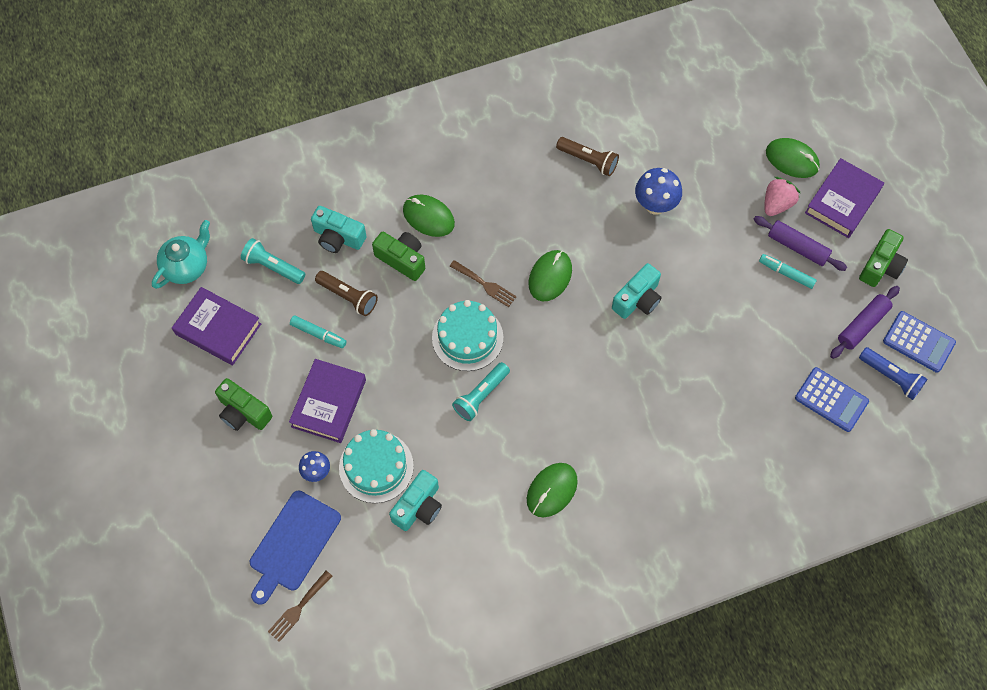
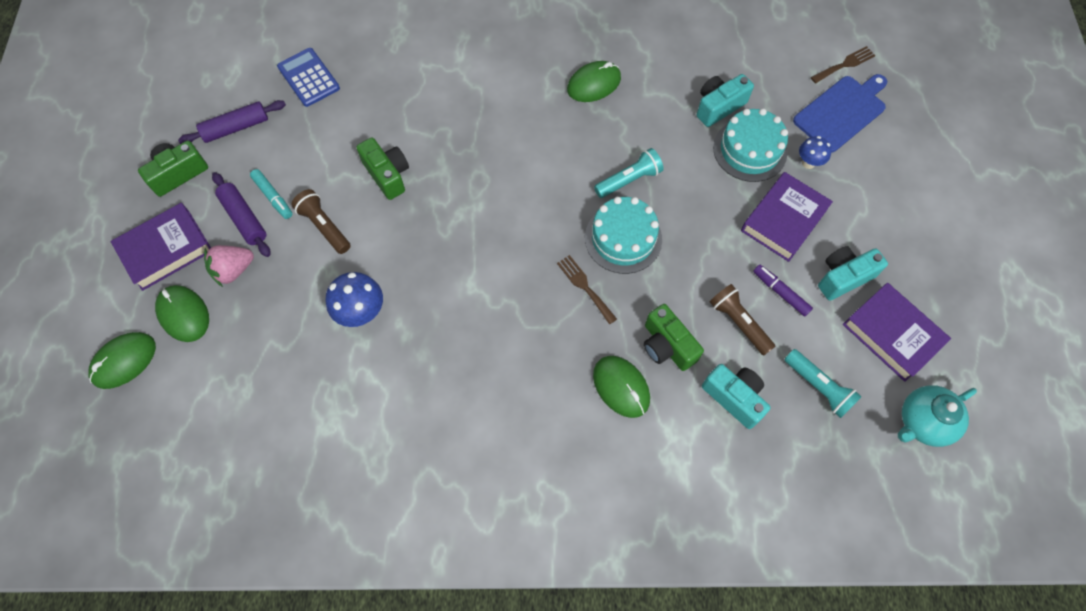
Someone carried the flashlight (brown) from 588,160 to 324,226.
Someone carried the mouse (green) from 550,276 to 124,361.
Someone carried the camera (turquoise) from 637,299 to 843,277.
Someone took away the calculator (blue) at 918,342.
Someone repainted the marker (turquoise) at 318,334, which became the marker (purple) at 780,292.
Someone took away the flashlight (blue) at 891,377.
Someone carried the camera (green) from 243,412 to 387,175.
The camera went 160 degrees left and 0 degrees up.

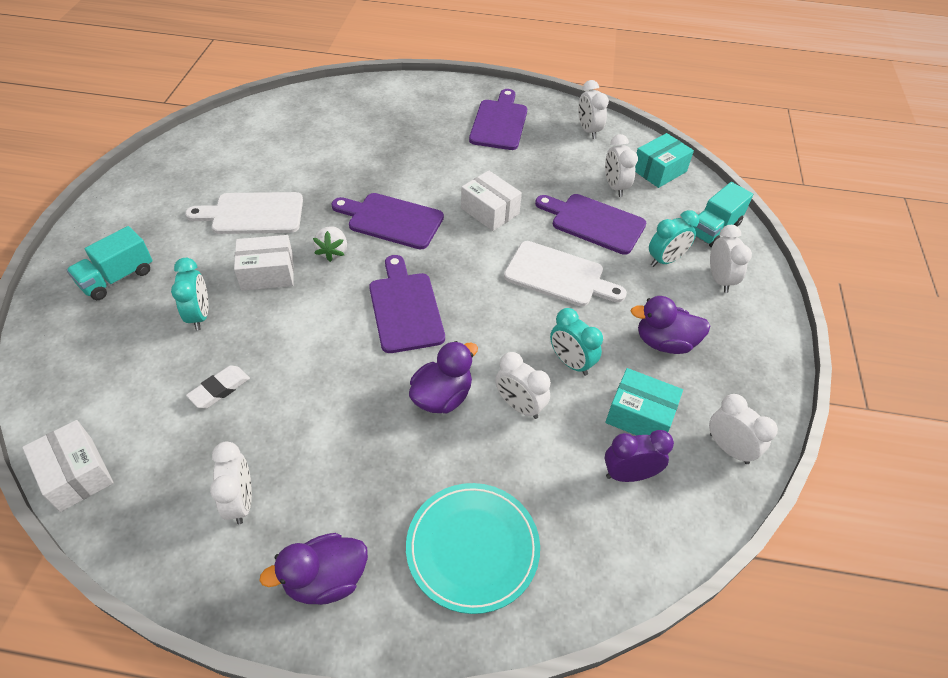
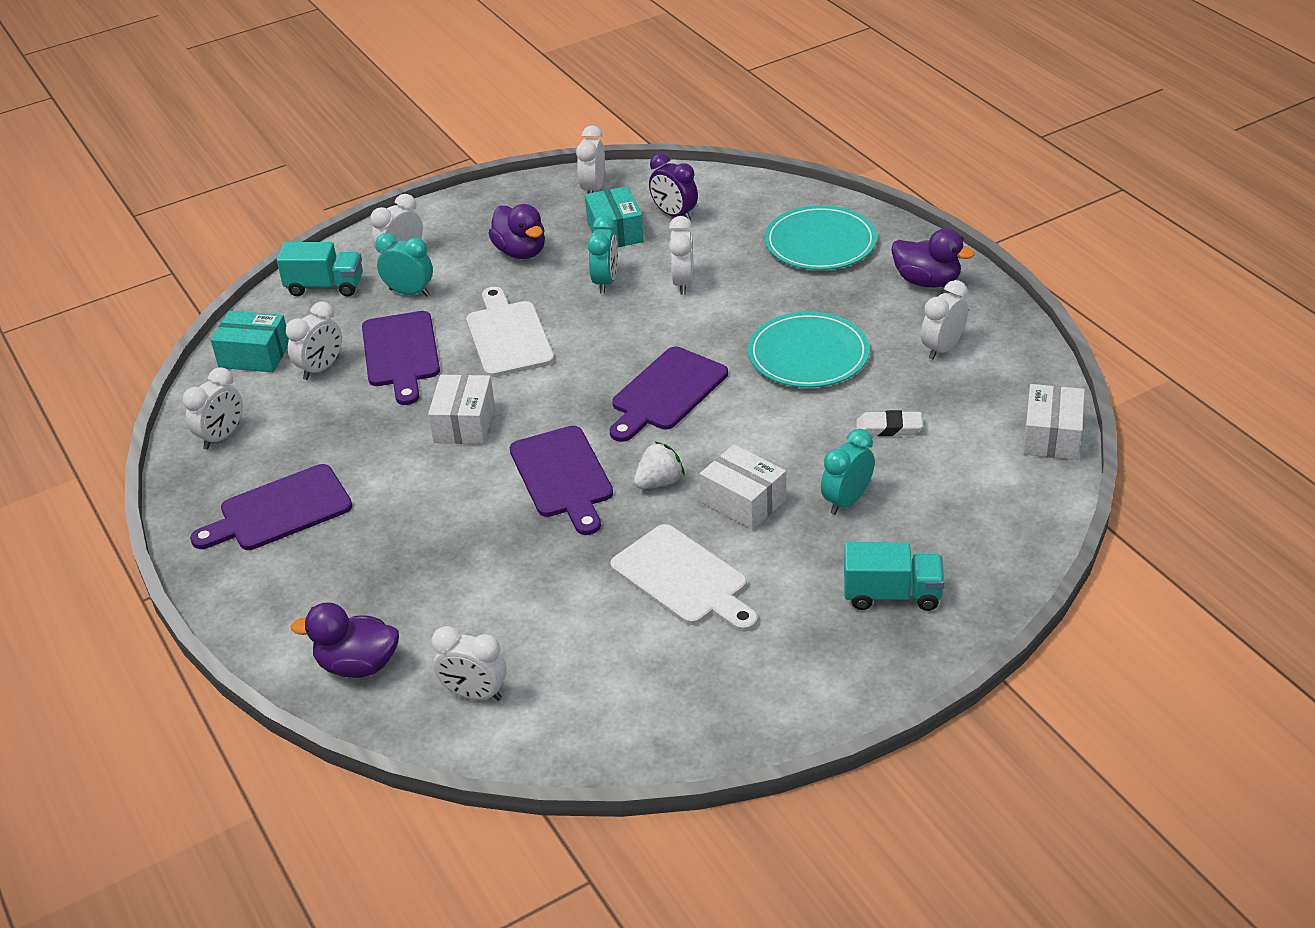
Someone carried the duck (purple) from 442,397 to 358,665.
Someone put down the plate (turquoise) at 808,355.
Someone put down the clock (white) at 474,694.
The camera went 125 degrees left and 10 degrees down.

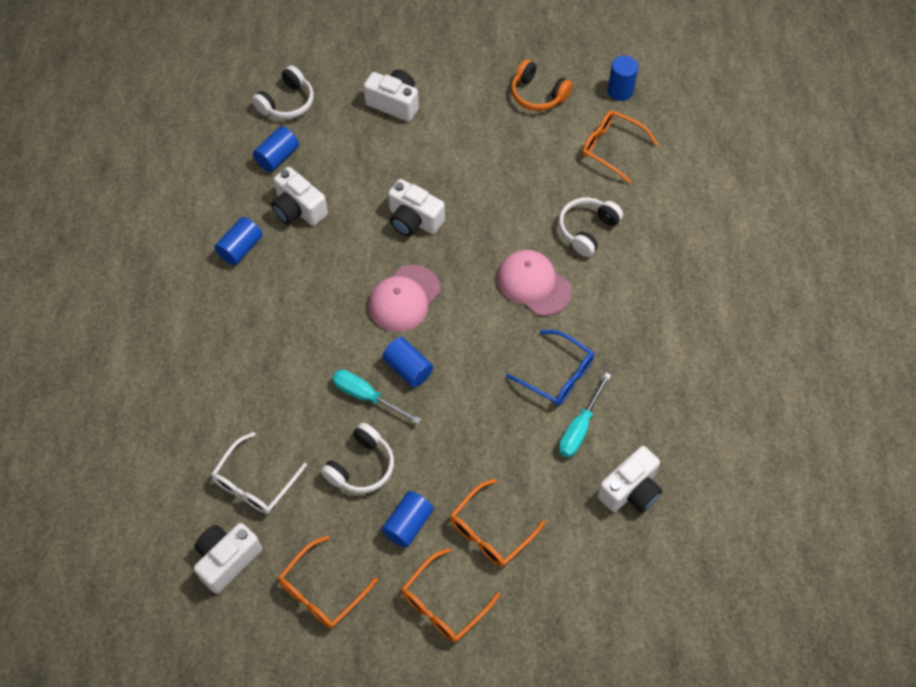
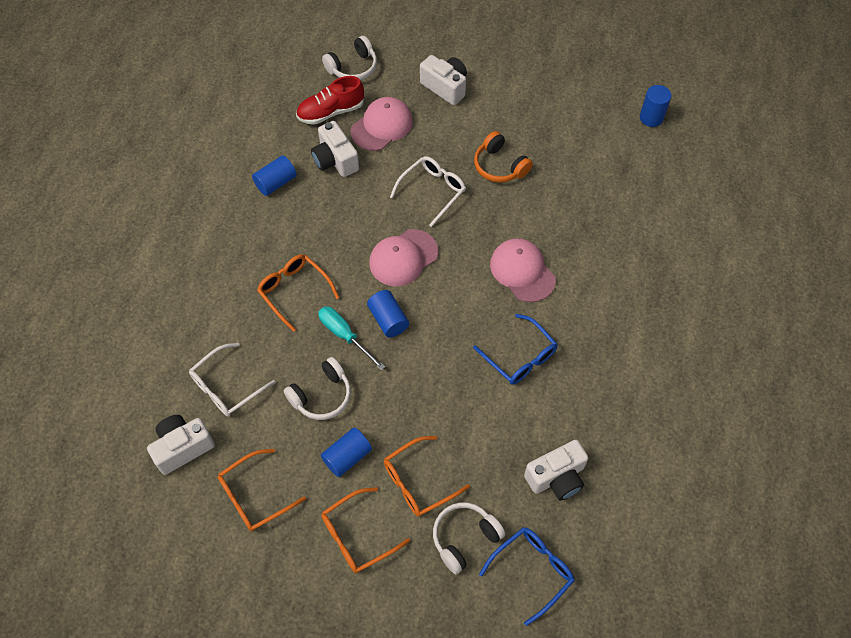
Someone carried the headphones (orange) from 538,94 to 499,166.
Someone carried the glasses (orange) from 611,148 to 294,291.
Someone swapped the cylinder (blue) at 277,157 for the shoe (red) at 331,112.
Someone swapped the camera (white) at 414,220 for the glasses (white) at 432,191.
Someone carried the headphones (white) from 587,230 to 464,538.
Someone took away the screwdriver (turquoise) at 580,428.
Someone put down the cap (pink) at 382,126.
Someone put down the glasses (blue) at 532,571.
The camera went 15 degrees right and 0 degrees up.

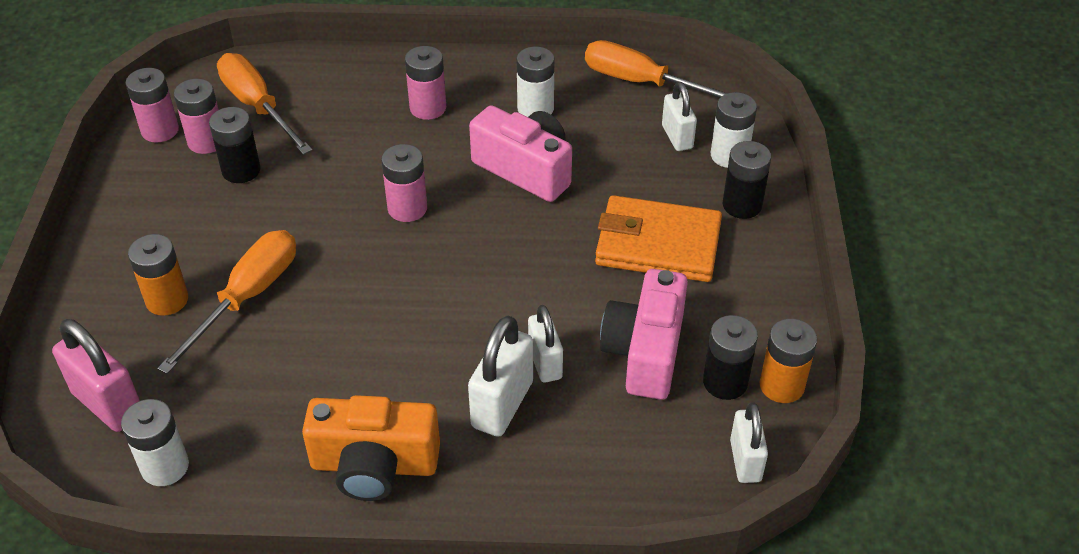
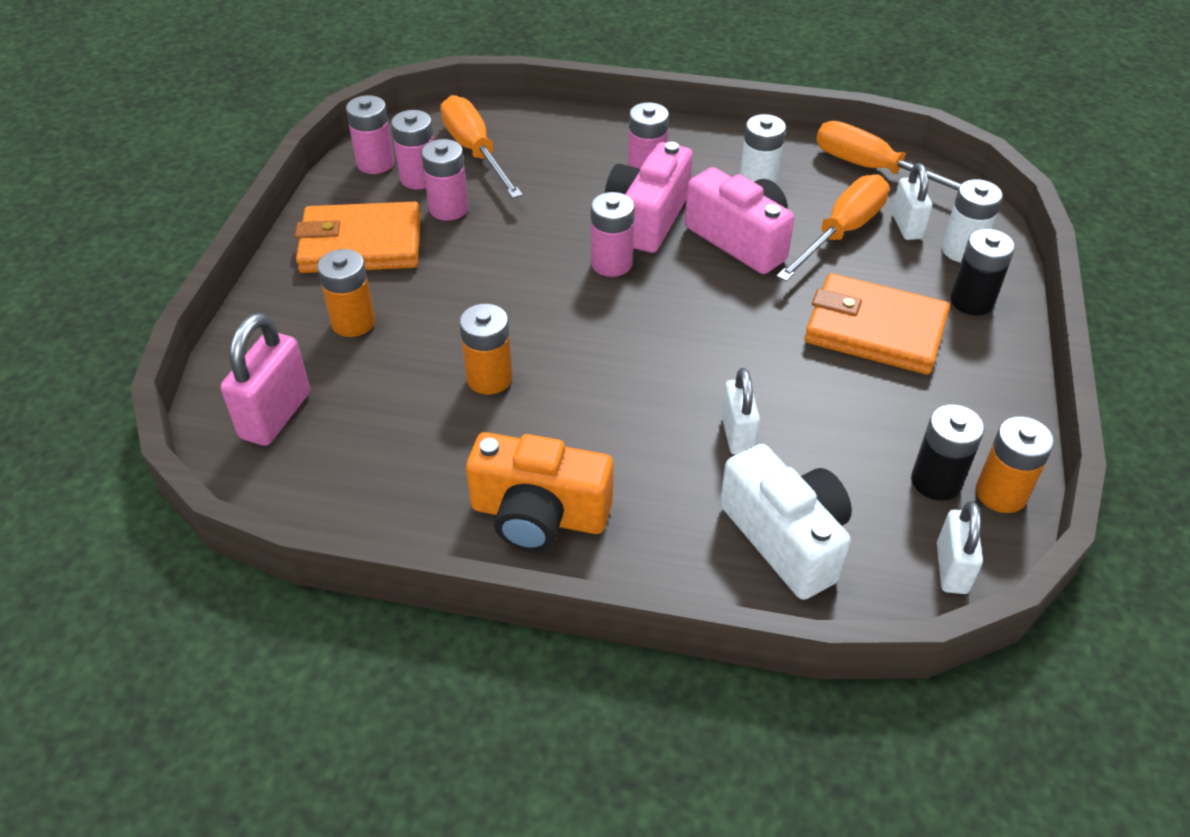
Someone repainted the battery (black) at 241,170, which became the battery (pink) at 448,209.
Someone carried the screwdriver (orange) from 247,297 to 841,232.
Someone carried the camera (pink) from 645,352 to 647,218.
Someone took away the padlock (white) at 502,404.
Someone rotated the padlock (pink) at 108,404 by 60 degrees clockwise.
Someone took away the battery (white) at 165,466.
Someone put down the wallet (orange) at 361,244.
Someone put down the battery (orange) at 489,378.
Someone put down the camera (white) at 786,538.
The camera went 10 degrees right and 0 degrees up.

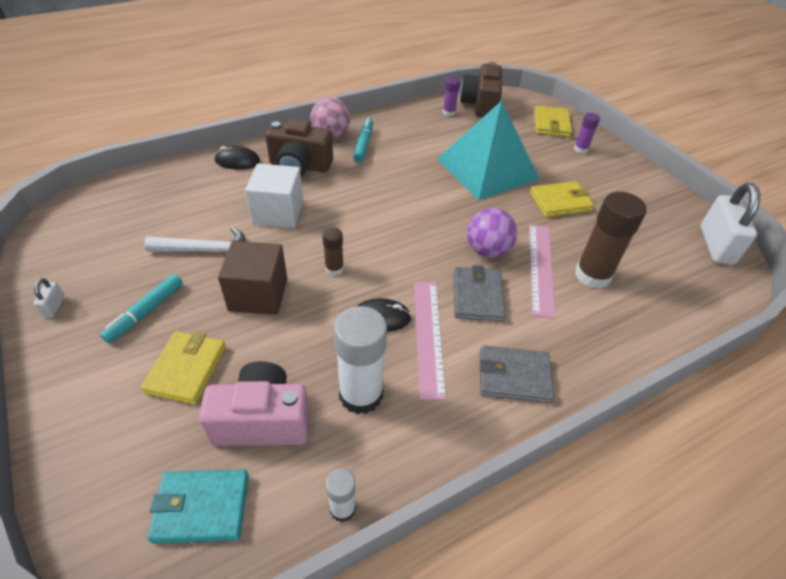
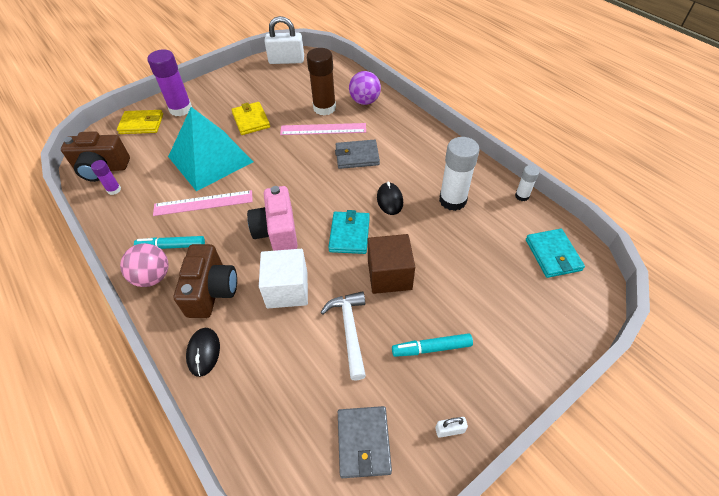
Someone scaled the glue stick (purple) at 581,149 by 1.96.
Someone carried the ball (purple) from 487,250 to 365,101.
Someone swapped the glue stick (brown) at 334,268 for the wallet (turquoise) at 349,234.
Someone rotated the marker (turquoise) at 145,312 by 150 degrees clockwise.
Someone carried the ruler (pink) from 428,336 to 203,203.
Someone took away the wallet (yellow) at 186,369.
Someone carried the wallet (grey) from 514,376 to 363,442.
Someone carried the camera (pink) from 262,420 to 277,231.
The camera went 95 degrees left and 5 degrees up.

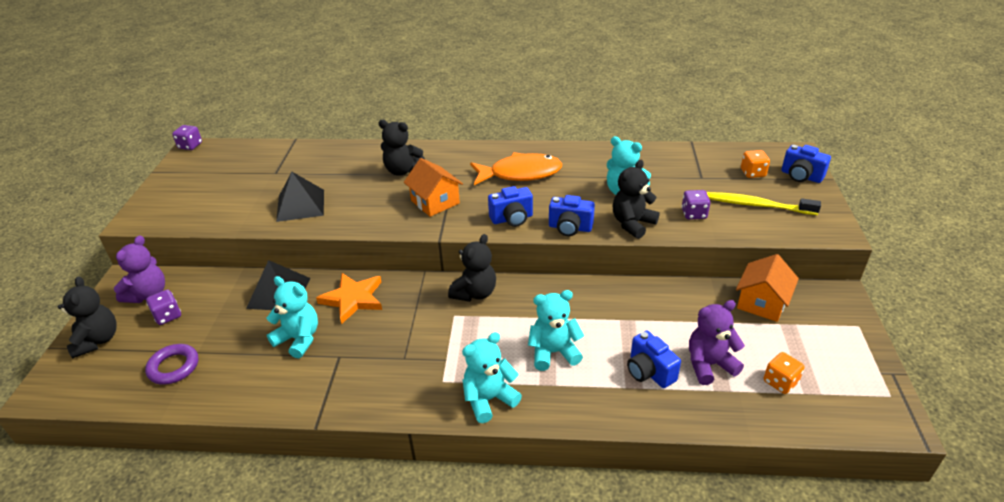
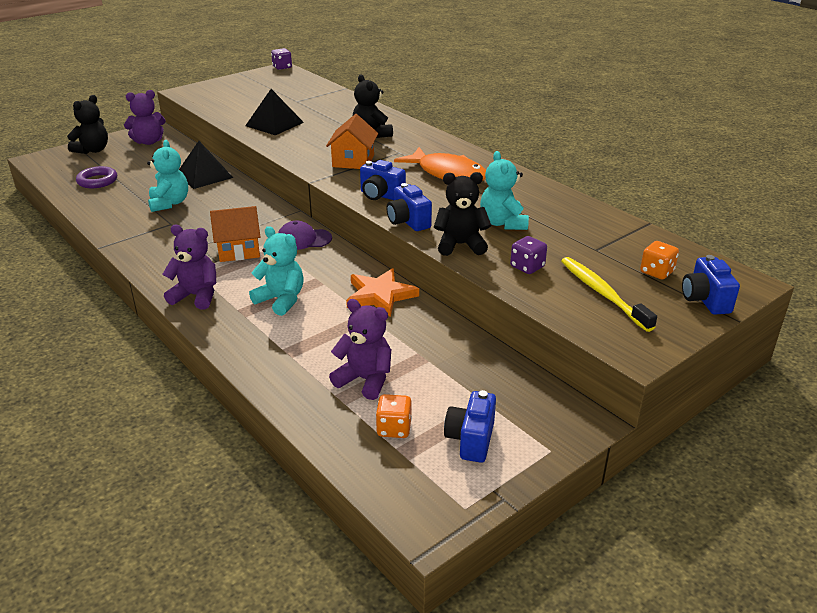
Someone swapped the teddy bear (black) at 475,293 for the cap (purple) at 303,239.
Someone carried the house (orange) from 762,303 to 238,250.
Someone carried the star (orange) from 353,299 to 380,295.
Someone took away the dice (purple) at 168,316.
Someone carried the camera (blue) from 649,372 to 471,440.
Someone repainted the teddy bear (turquoise) at 489,399, which became the teddy bear (purple) at 196,296.
The camera went 45 degrees right and 5 degrees down.

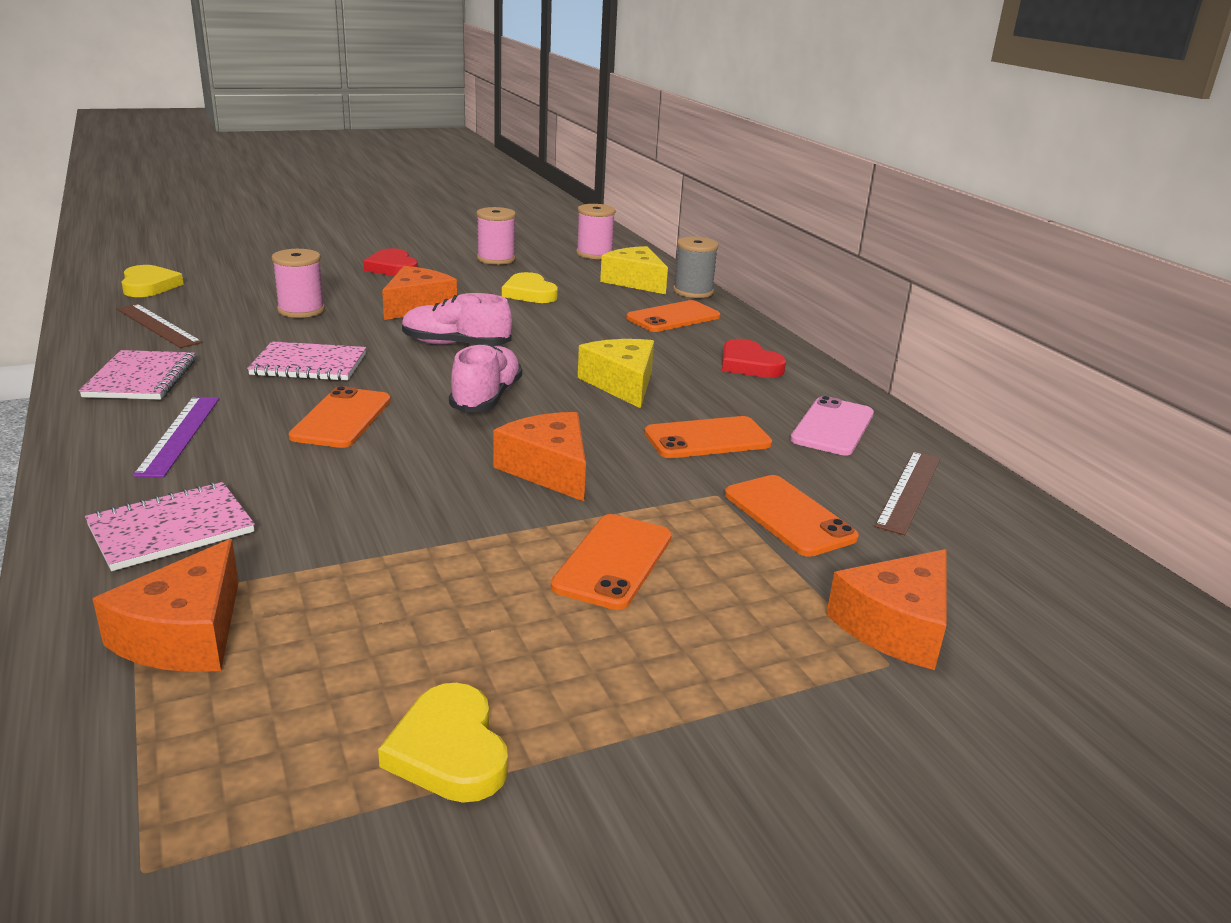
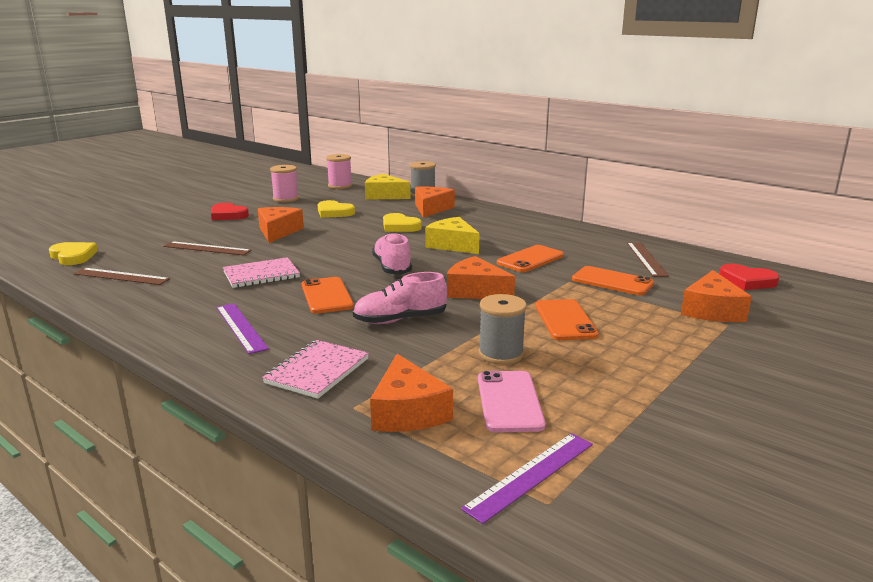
Someone swapped the spool (pink) at 301,310 for the ruler (brown) at 207,248.
Someone carried the shoe (pink) from 456,345 to 400,320.
Someone swapped the phone (orange) at 673,317 for the cheese (orange) at 431,209.
Someone carried the heart (red) from 748,364 to 747,281.
Someone took away the notebook (pink) at 141,378.
Someone carried the phone (pink) from 833,427 to 509,401.
Someone carried the heart (yellow) from 449,750 to 399,226.
Someone put down the spool (grey) at 501,354.
Someone put down the ruler (purple) at 531,475.
The camera went 25 degrees left and 5 degrees down.

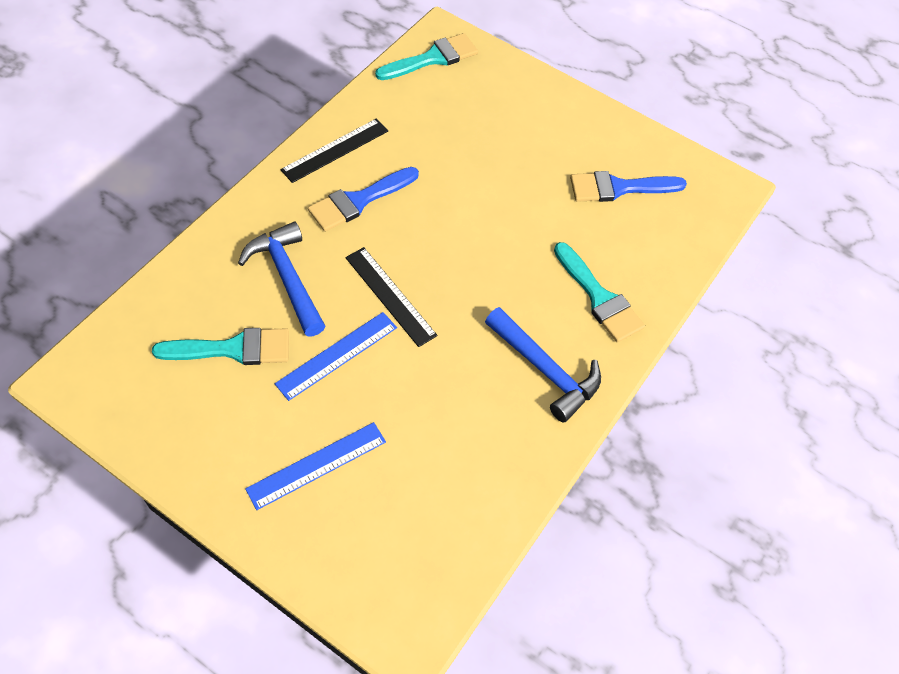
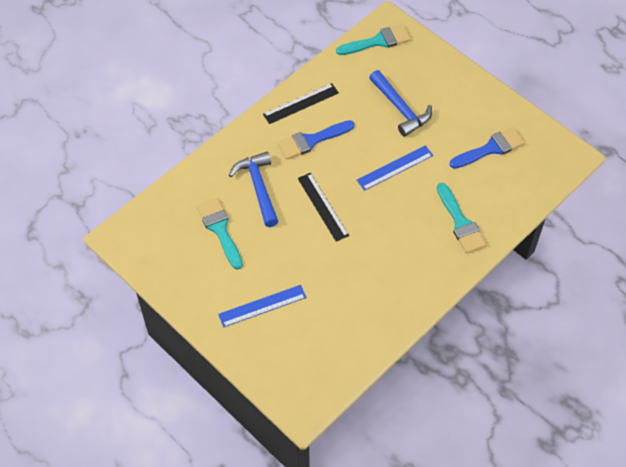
Someone rotated the brush (blue) at 618,188 by 150 degrees clockwise.
Someone carried the hammer (blue) from 545,370 to 400,108.
Someone carried the ruler (blue) from 337,355 to 395,168.
Someone rotated the brush (turquoise) at 233,349 by 120 degrees counterclockwise.
The camera went 15 degrees right and 0 degrees up.

